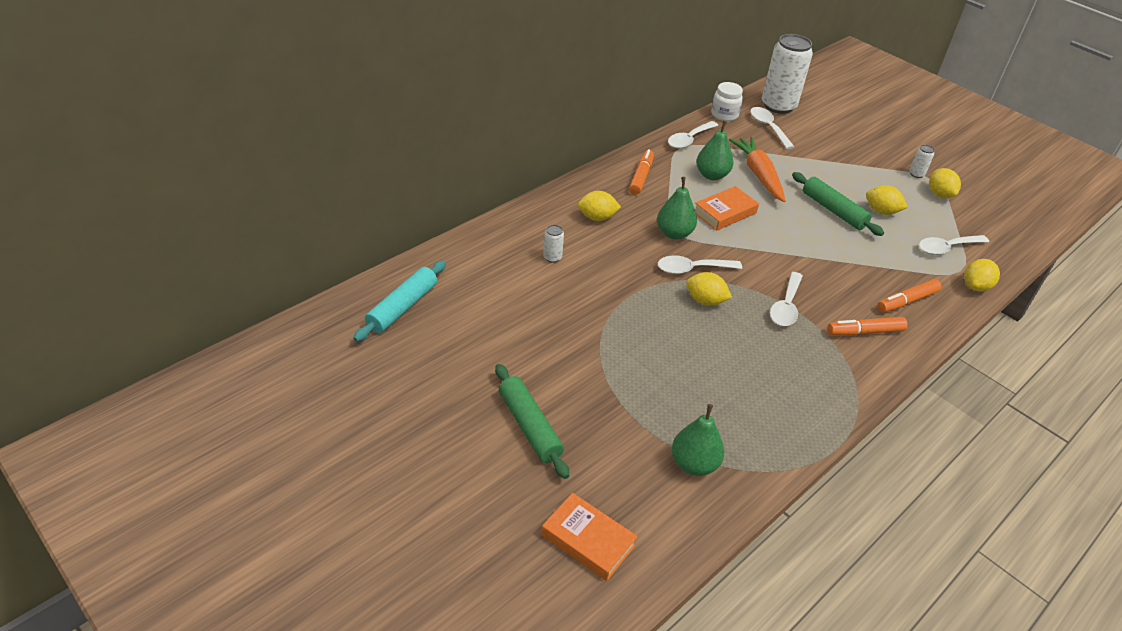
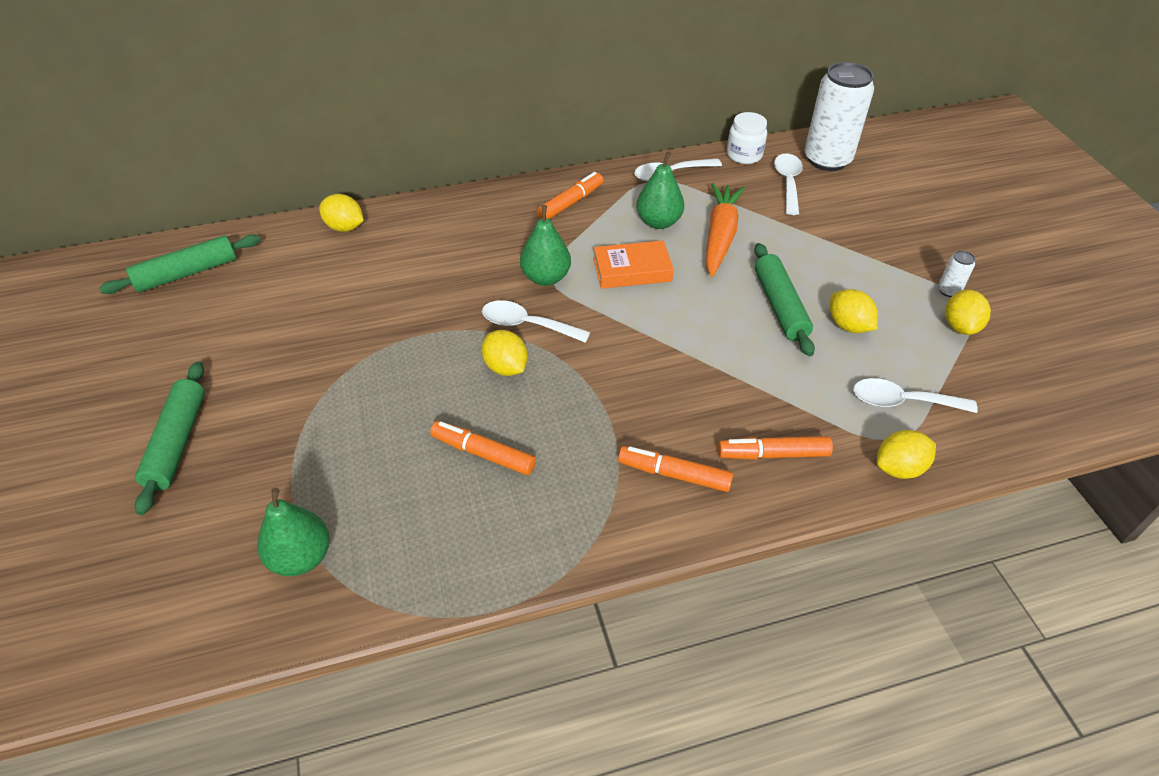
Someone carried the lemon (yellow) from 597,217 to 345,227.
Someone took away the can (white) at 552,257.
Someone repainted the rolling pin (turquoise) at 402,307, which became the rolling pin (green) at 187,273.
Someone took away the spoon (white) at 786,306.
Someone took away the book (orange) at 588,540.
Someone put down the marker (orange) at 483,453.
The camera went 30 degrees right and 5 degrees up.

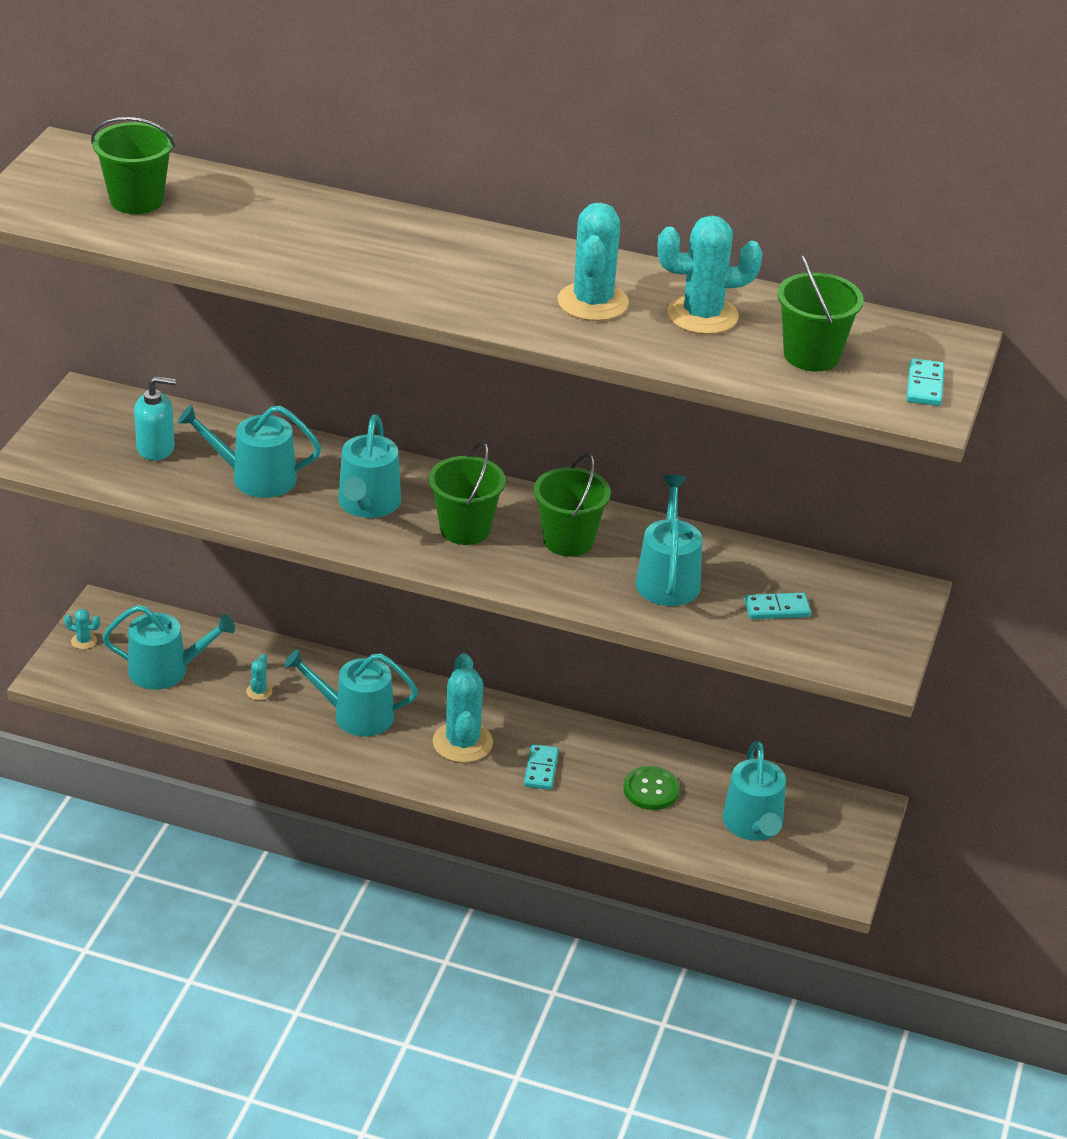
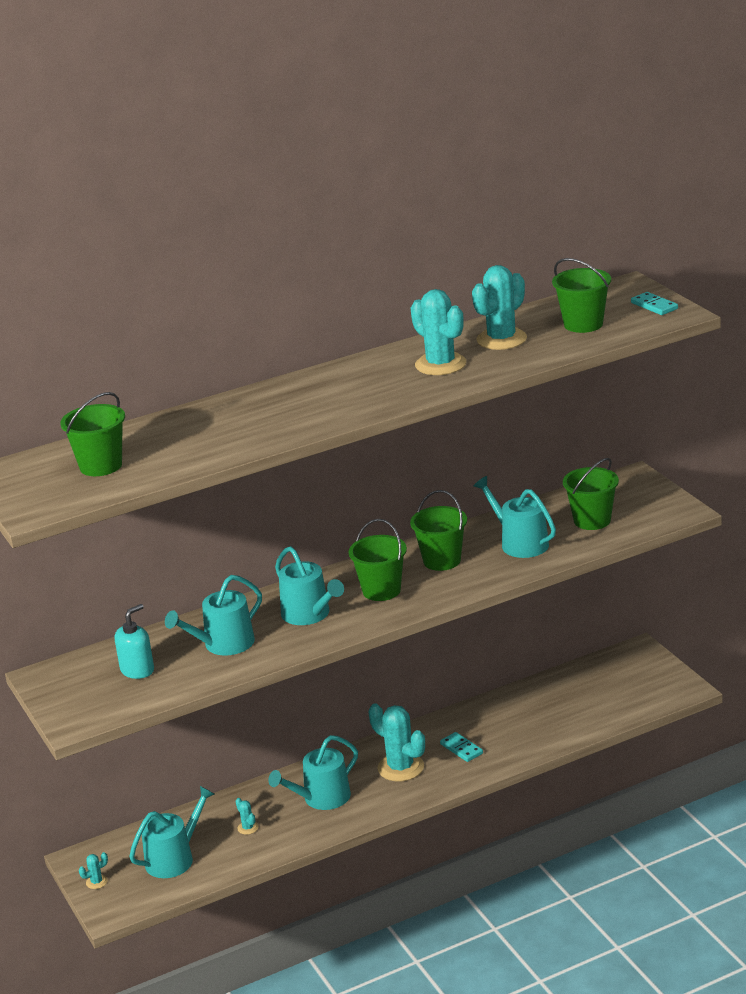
Someone swapped the domino (turquoise) at 777,609 for the bucket (green) at 592,520.
Someone took away the watering can (turquoise) at 754,825.
Someone took away the button (green) at 651,790.
The camera went 40 degrees left and 10 degrees down.

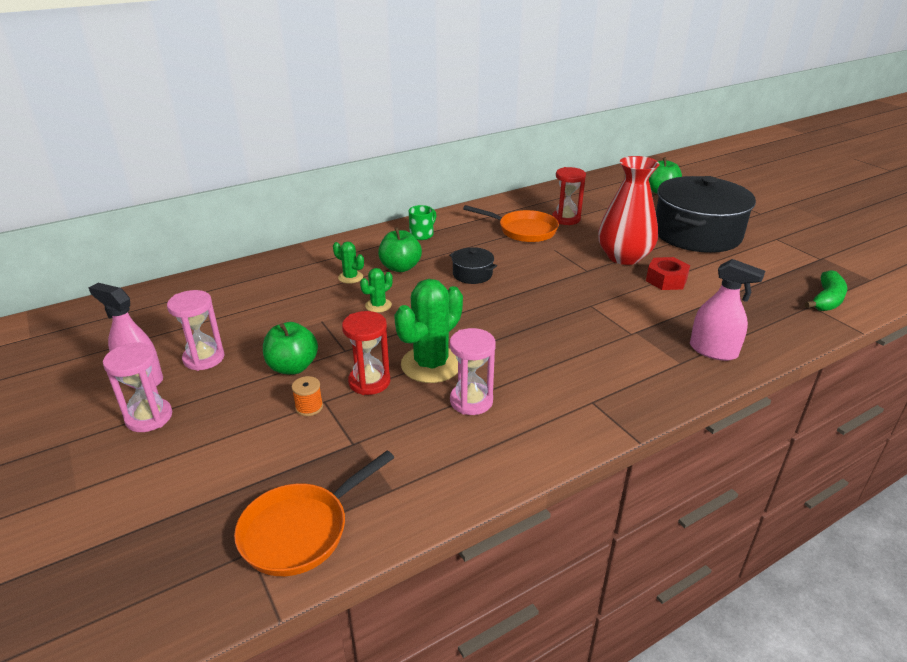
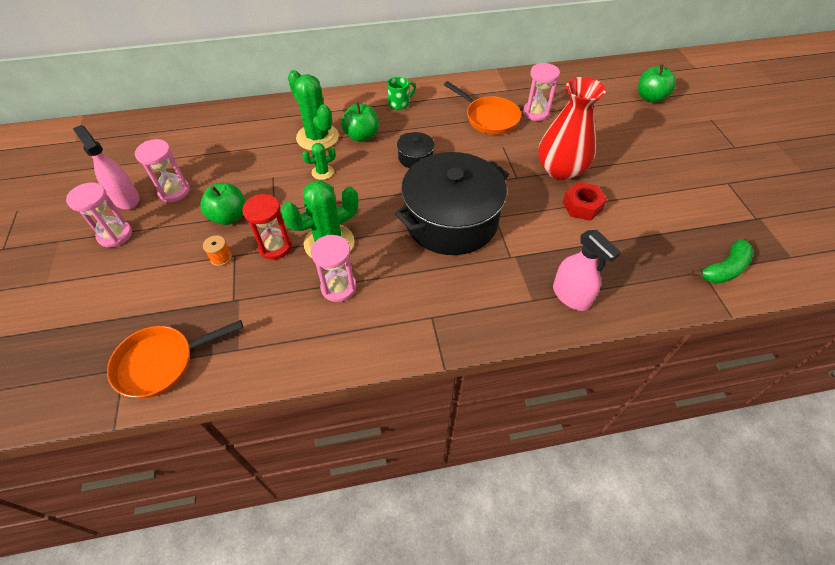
Someone repainted the hourglass (red) at 566,219, which became the hourglass (pink) at 536,113.
Someone carried the pot (black) from 697,234 to 451,220.
Someone scaled the cactus (green) at 350,277 by 2.03.
The camera went 20 degrees right and 20 degrees up.

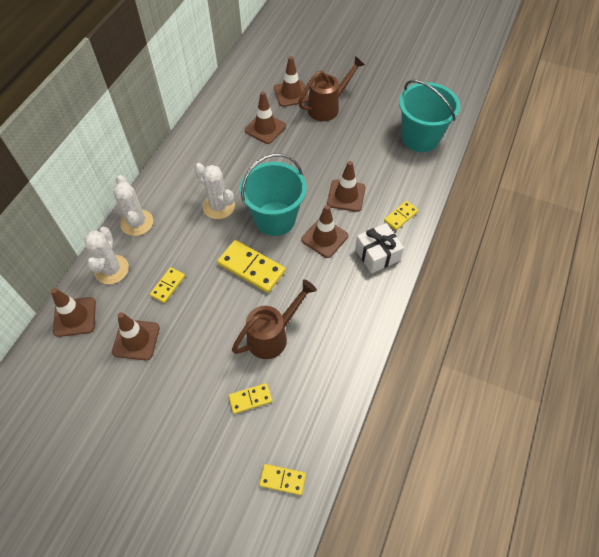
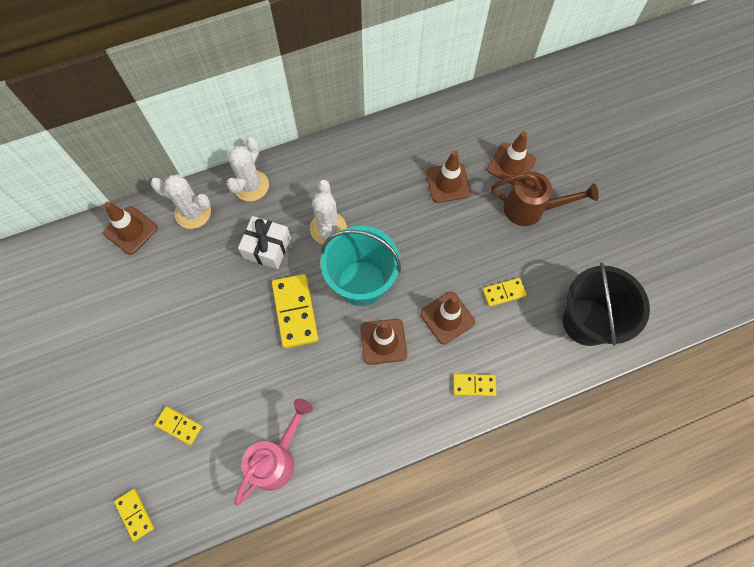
Someone repainted the bucket (turquoise) at 420,138, which became the bucket (black) at 587,321.
Someone carried the gift (white) from 377,254 to 267,248.
Someone rotated the cactus (white) at 111,269 by 60 degrees clockwise.
Someone carried the domino (yellow) from 168,286 to 504,293.
Someone took away the watering can (brown) at 273,335.
Someone took away the traffic cone (brown) at 136,340.
Someone put down the watering can (pink) at 277,458.
The camera went 45 degrees right and 10 degrees up.

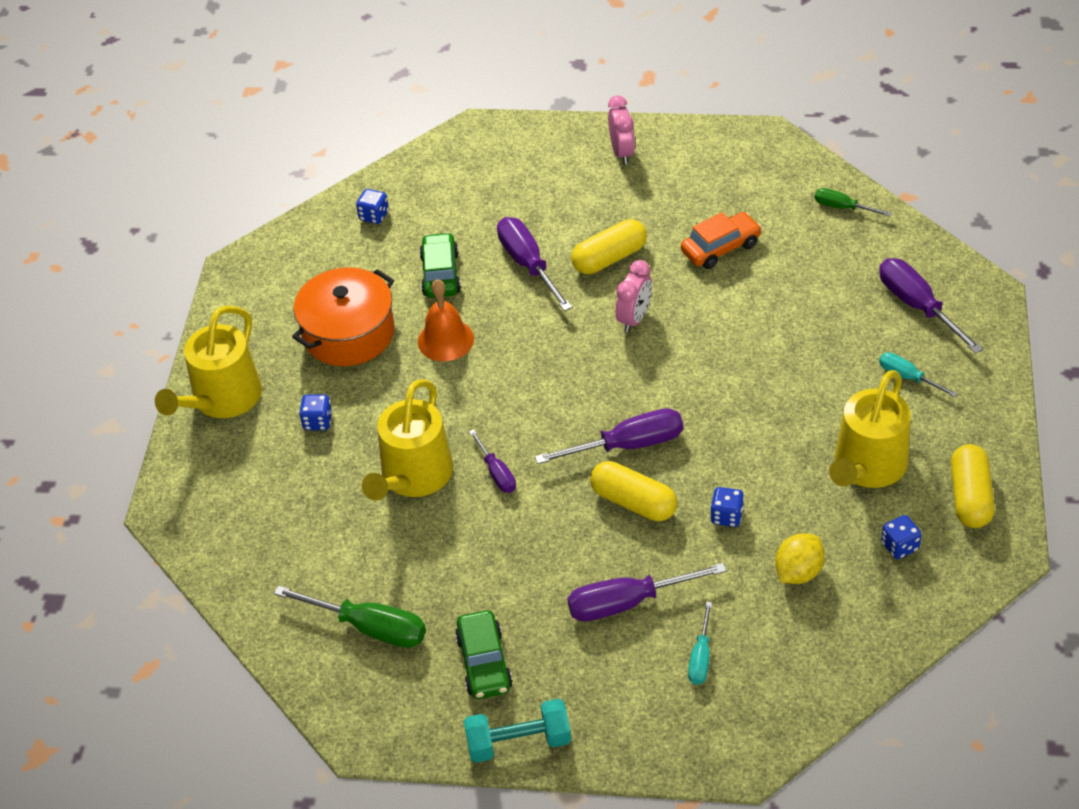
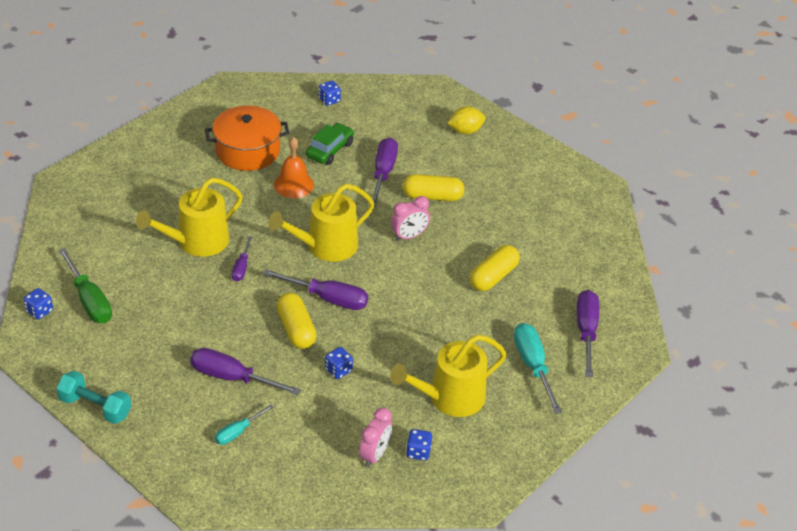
Someone carried the clock (pink) from 622,152 to 375,455.
Someone took away the screwdriver (green) at 842,207.
Someone took away the car (orange) at 720,248.
Someone carried the watering can (yellow) from 222,399 to 326,246.
Someone scaled the screwdriver (turquoise) at 908,377 by 1.74.
Someone carried the dice (blue) from 318,421 to 39,311.
Someone carried the capsule (yellow) from 970,497 to 493,277.
Someone carried the lemon (yellow) from 798,572 to 465,131.
Someone took away the car (green) at 484,663.
The camera went 30 degrees right and 5 degrees down.

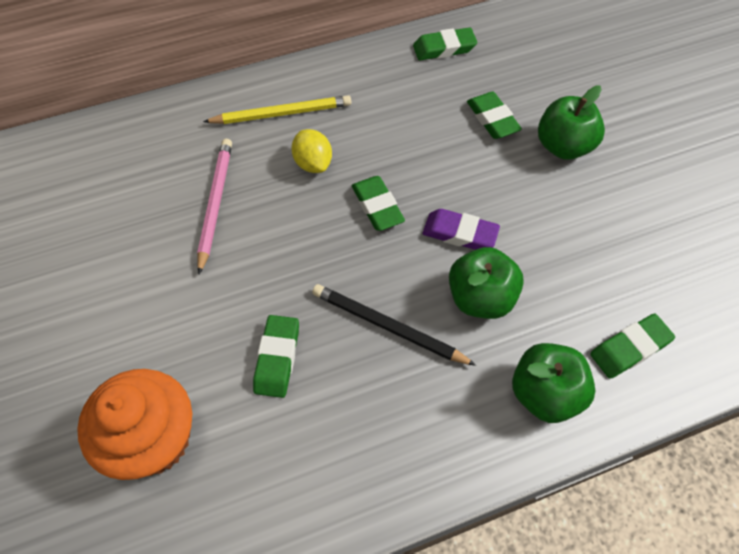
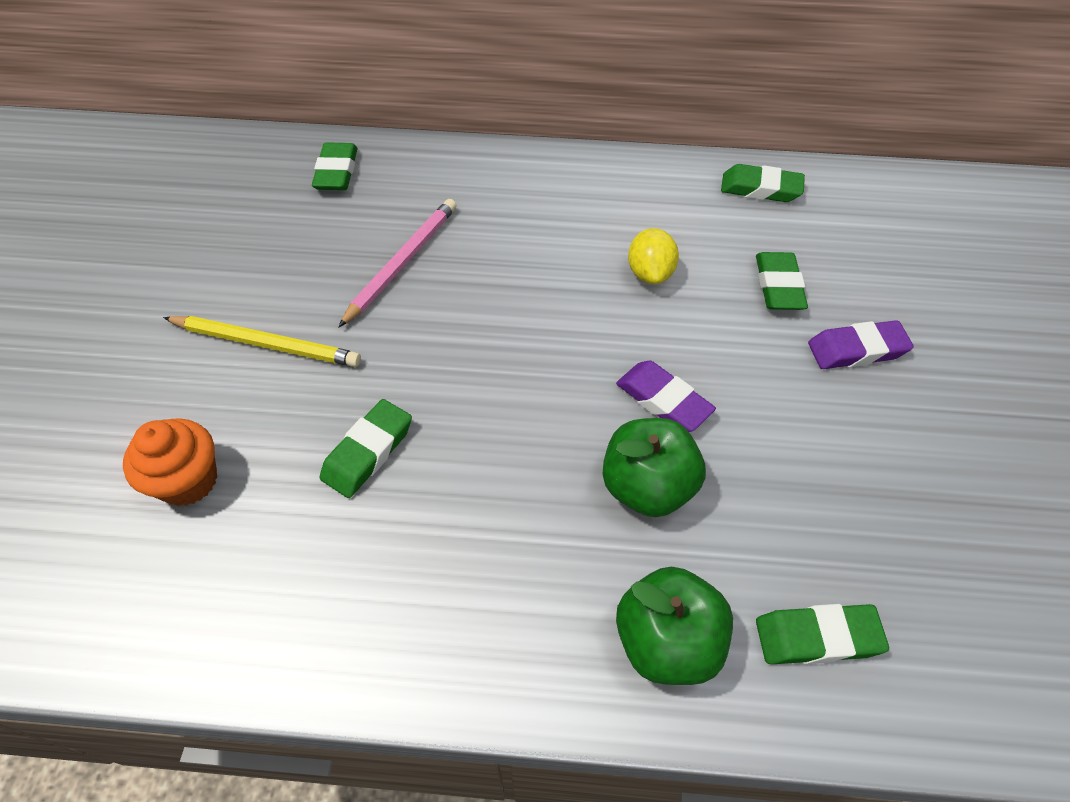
Someone swapped the apple (green) at 563,146 for the eraser (purple) at 856,350.
Someone carried the pencil (yellow) from 281,113 to 266,343.
Someone carried the lemon (yellow) from 313,163 to 649,273.
Someone carried the eraser (green) from 377,206 to 337,172.
Someone took away the pencil (black) at 388,327.
Someone scaled the cupcake (orange) at 154,439 by 0.65.
The camera went 25 degrees right and 5 degrees down.

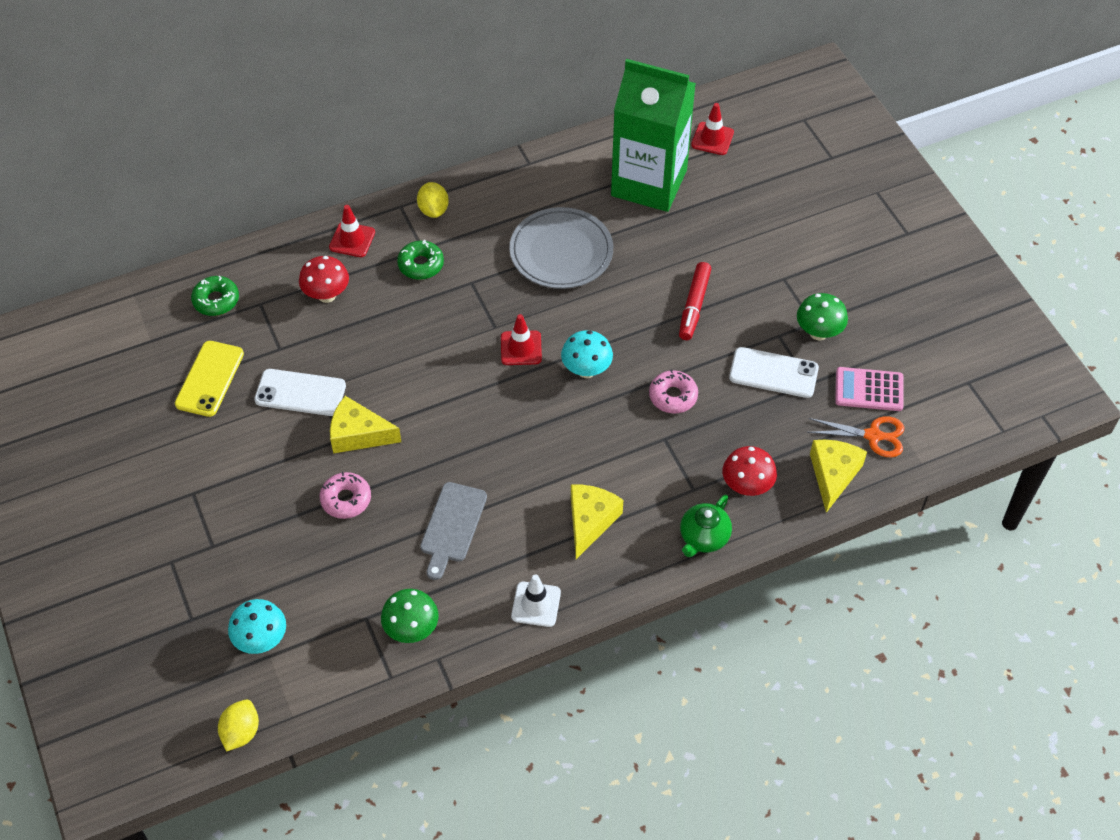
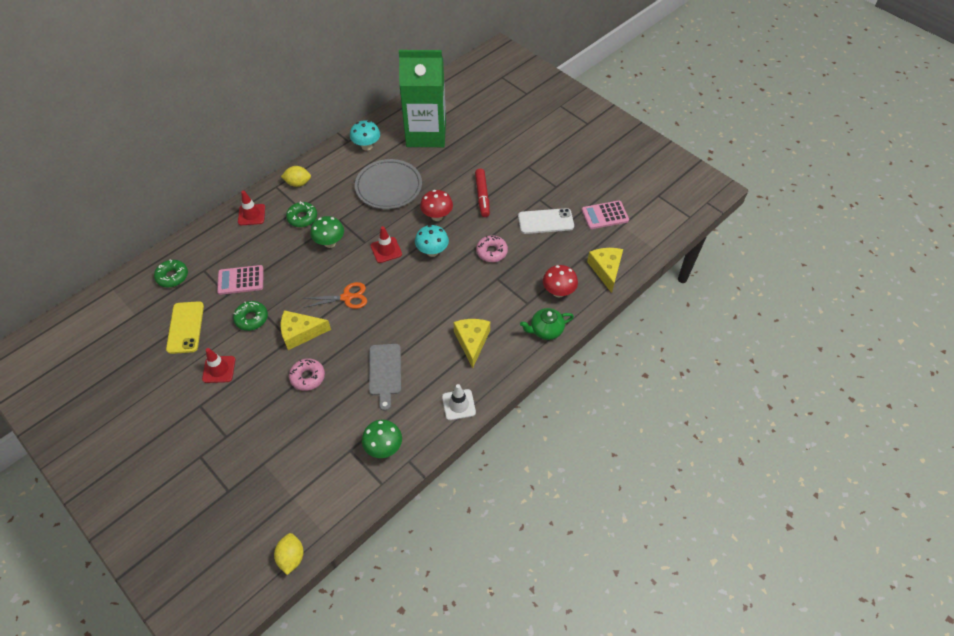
Someone carried the traffic cone (red) from 712,139 to 219,369.
Someone rotated the lemon (yellow) at 433,210 by 60 degrees counterclockwise.
Someone carried the mushroom (red) from 327,295 to 437,216.
Someone carried the mushroom (green) from 818,333 to 330,243.
Someone swapped the phone (white) at 300,393 for the donut (green) at 251,318.
Someone carried the scissors (orange) from 874,436 to 347,297.
Someone rotated the teapot (green) at 703,538 by 60 degrees clockwise.
Someone carried the mushroom (turquoise) from 261,640 to 367,146.
Someone put down the calculator (pink) at 241,280.
The camera went 20 degrees left and 0 degrees up.

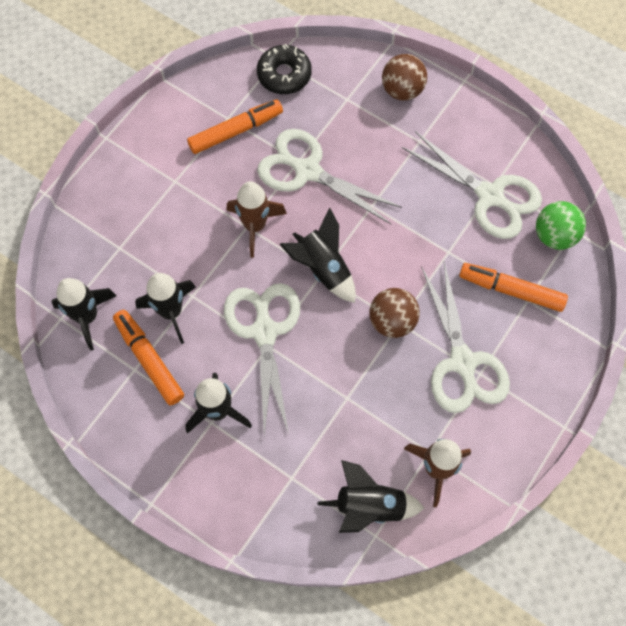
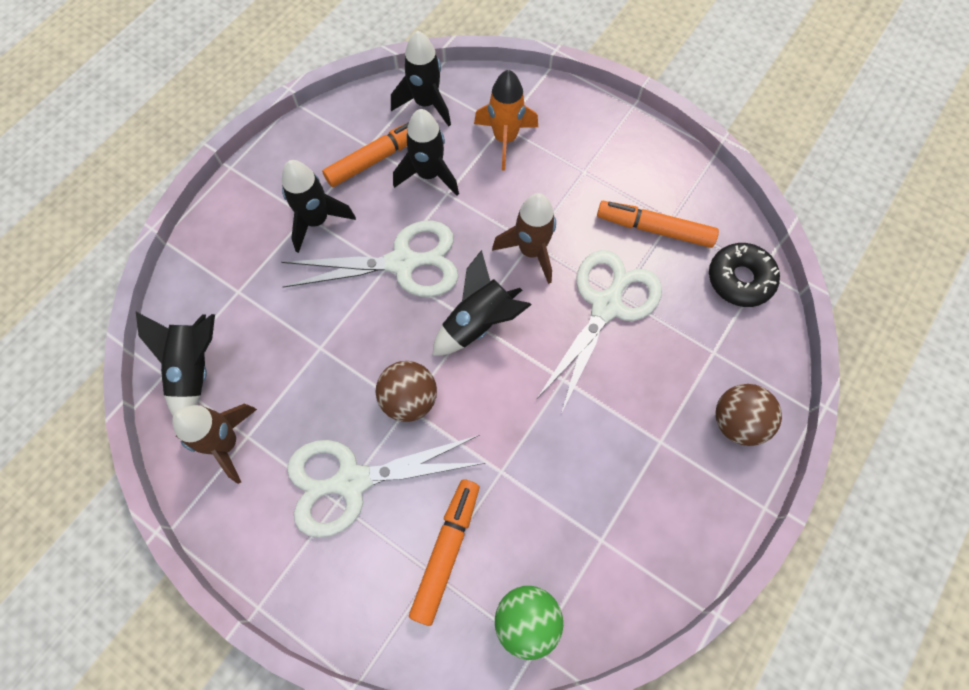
Someone rotated the marker (orange) at 236,131 by 135 degrees clockwise.
Someone took away the scissors (white) at 489,196.
Someone put down the rocket (orange) at 505,139.
The camera went 90 degrees right and 0 degrees up.

